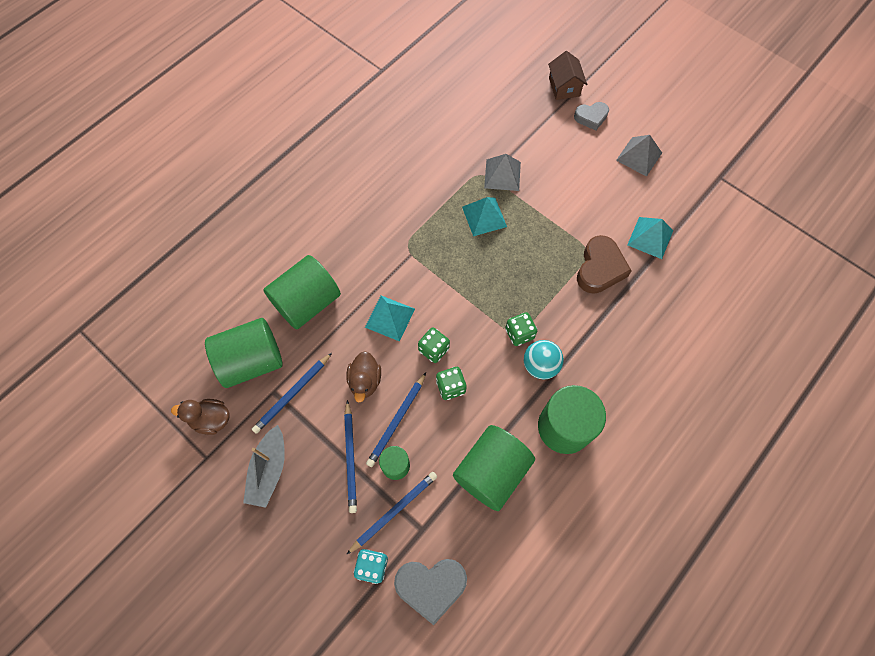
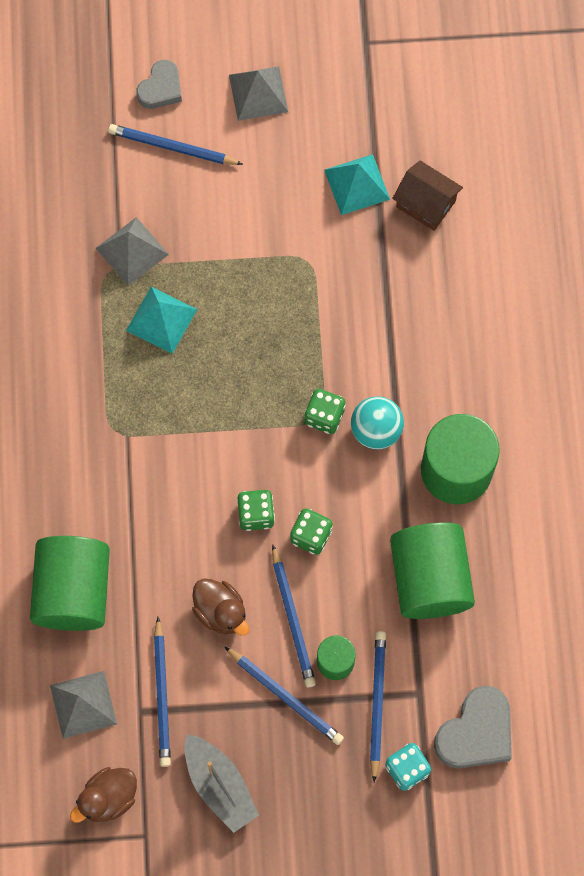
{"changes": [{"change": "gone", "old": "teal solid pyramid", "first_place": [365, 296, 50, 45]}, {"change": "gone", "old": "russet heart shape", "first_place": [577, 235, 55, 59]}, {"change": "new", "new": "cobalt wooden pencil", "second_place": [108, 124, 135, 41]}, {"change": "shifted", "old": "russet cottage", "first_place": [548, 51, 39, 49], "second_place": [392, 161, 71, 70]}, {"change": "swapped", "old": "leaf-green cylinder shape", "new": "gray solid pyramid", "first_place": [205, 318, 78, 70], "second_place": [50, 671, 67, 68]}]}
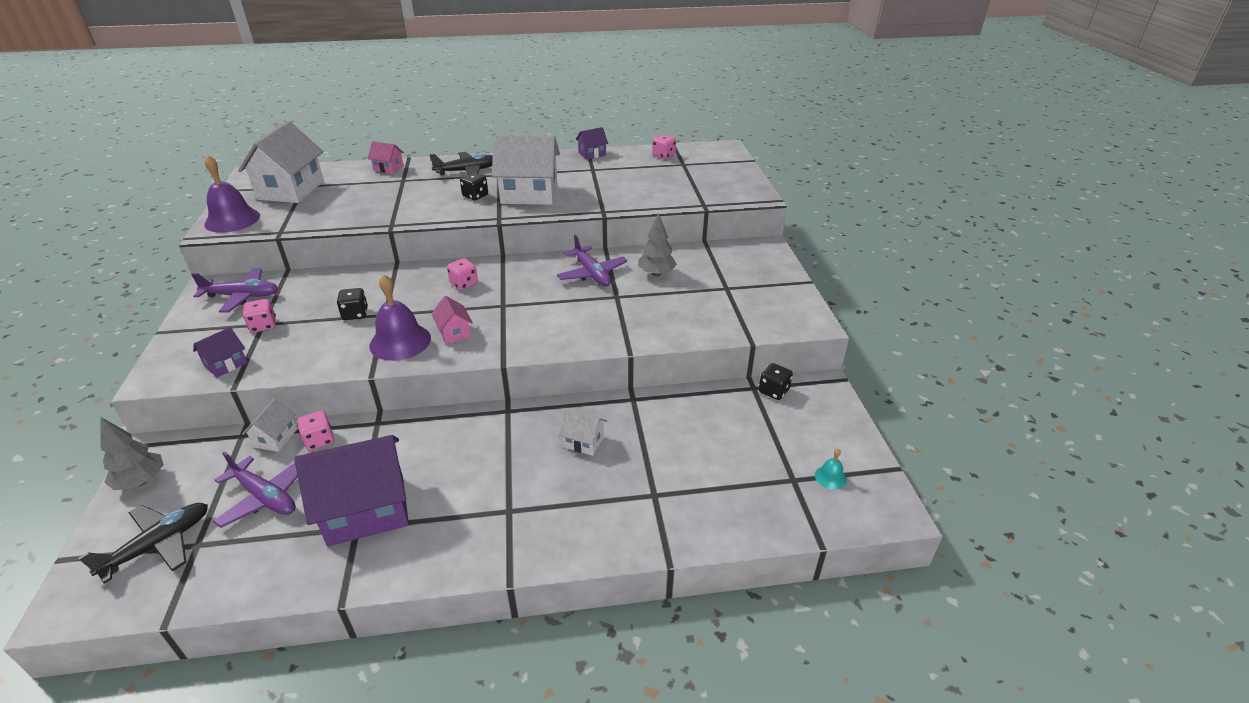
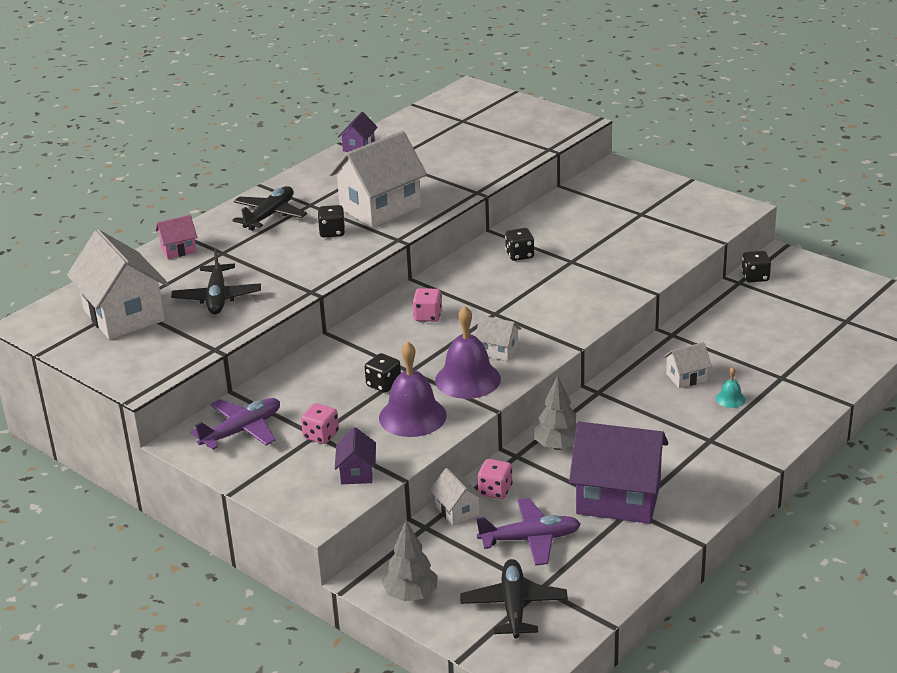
{"changes": [{"change": "gone", "old": "rosy die", "first_place": [652, 135, 24, 24]}, {"change": "new", "new": "jet-black aeroplane", "second_place": [171, 248, 90, 67]}, {"change": "shifted", "old": "purple hand bell", "first_place": [204, 155, 56, 78], "second_place": [379, 342, 68, 95]}, {"change": "shifted", "old": "gray toy tree", "first_place": [638, 213, 39, 63], "second_place": [534, 375, 43, 75]}, {"change": "shifted", "old": "teal hand bell", "first_place": [815, 448, 32, 42], "second_place": [716, 367, 30, 41]}, {"change": "swapped", "old": "purple aeroplane", "new": "jet-black die", "first_place": [557, 234, 70, 52], "second_place": [505, 228, 29, 33]}, {"change": "repainted", "old": "rosy cottage", "new": "snow-white cottage", "first_place": [431, 296, 42, 48], "second_place": [475, 316, 46, 45]}, {"change": "rotated", "old": "purple cottage", "first_place": [295, 435, 114, 111], "second_place": [569, 422, 99, 102], "degrees": 75}]}
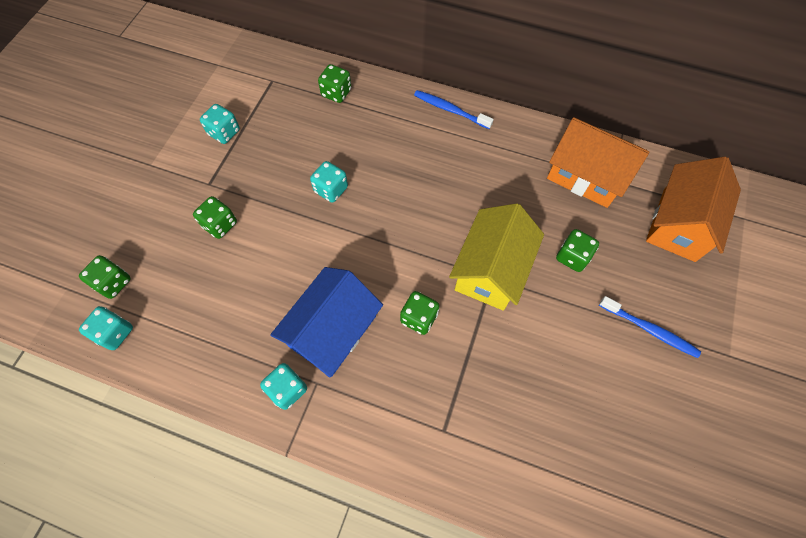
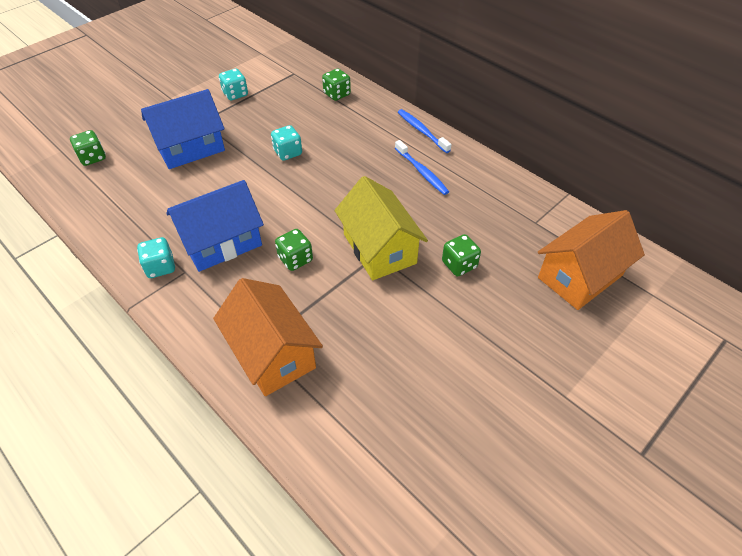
{"changes": [{"change": "gone", "old": "teal die", "first_place": [79, 306, 54, 44]}, {"change": "shifted", "old": "orange-coloured cottage", "first_place": [547, 117, 102, 91], "second_place": [213, 278, 110, 118]}, {"change": "shifted", "old": "cobalt dental brush", "first_place": [599, 296, 102, 62], "second_place": [395, 140, 54, 55]}, {"change": "swapped", "old": "leaf-green die", "new": "cobalt cottage", "first_place": [193, 196, 44, 43], "second_place": [141, 89, 84, 80]}, {"change": "rotated", "old": "yellow cottage", "first_place": [449, 203, 95, 108], "second_place": [334, 176, 94, 104], "degrees": -75}]}
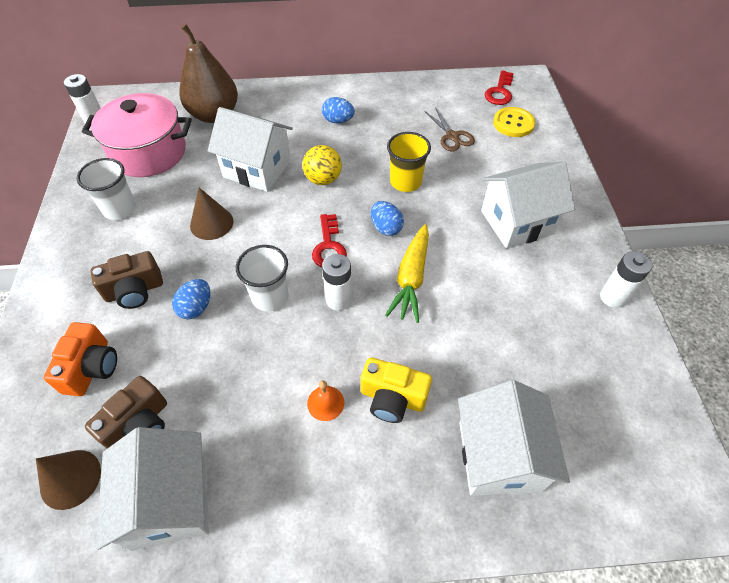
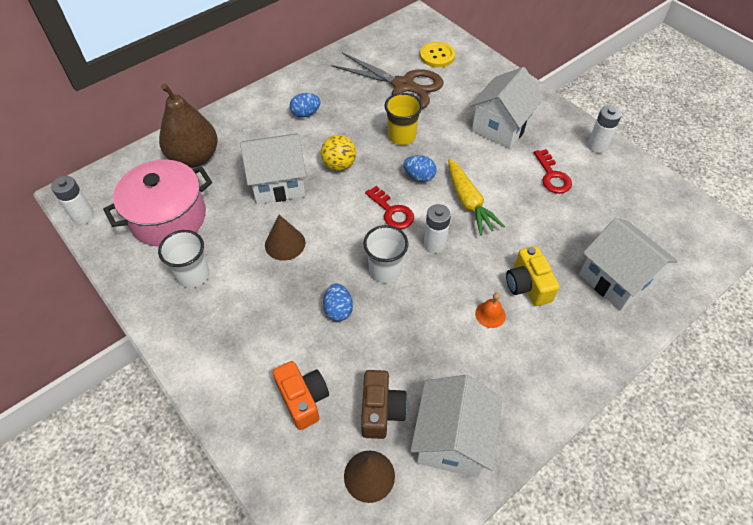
{"changes": [{"change": "gone", "old": "russet camera", "first_place": [91, 251, 72, 58]}, {"change": "shifted", "old": "red latchkey", "first_place": [485, 71, 28, 34], "second_place": [534, 149, 38, 45]}, {"change": "rotated", "old": "snow-white cottage", "first_place": [96, 427, 113, 124], "second_place": [411, 375, 92, 103], "degrees": 60}, {"change": "rotated", "old": "yellow camera", "first_place": [361, 357, 71, 66], "second_place": [506, 246, 54, 60], "degrees": 90}, {"change": "scaled", "old": "russet shears", "first_place": [424, 107, 51, 44], "second_place": [331, 52, 112, 57], "factor": 1.93}]}
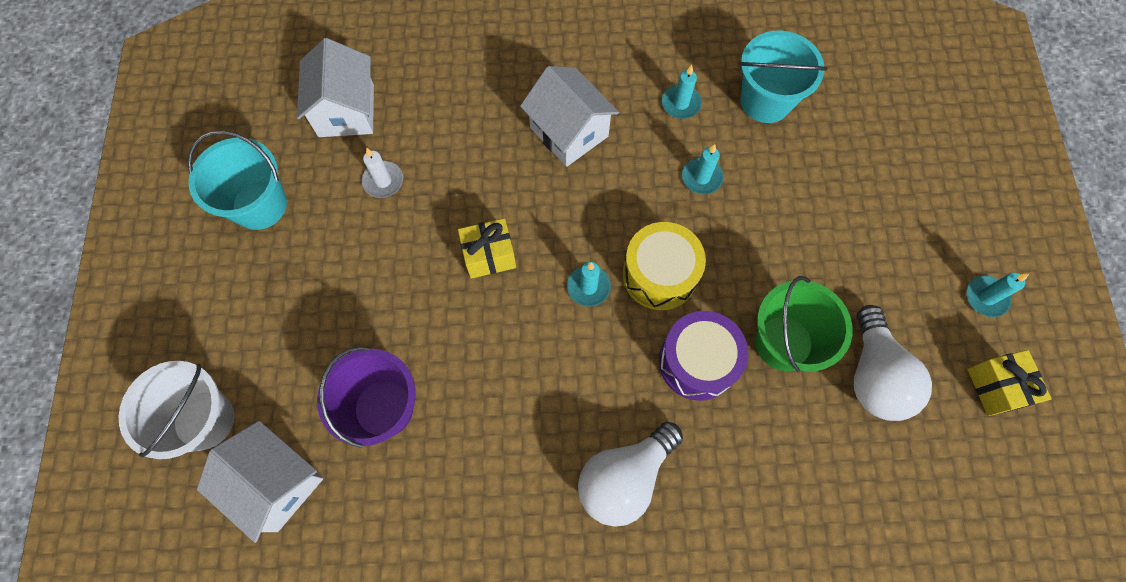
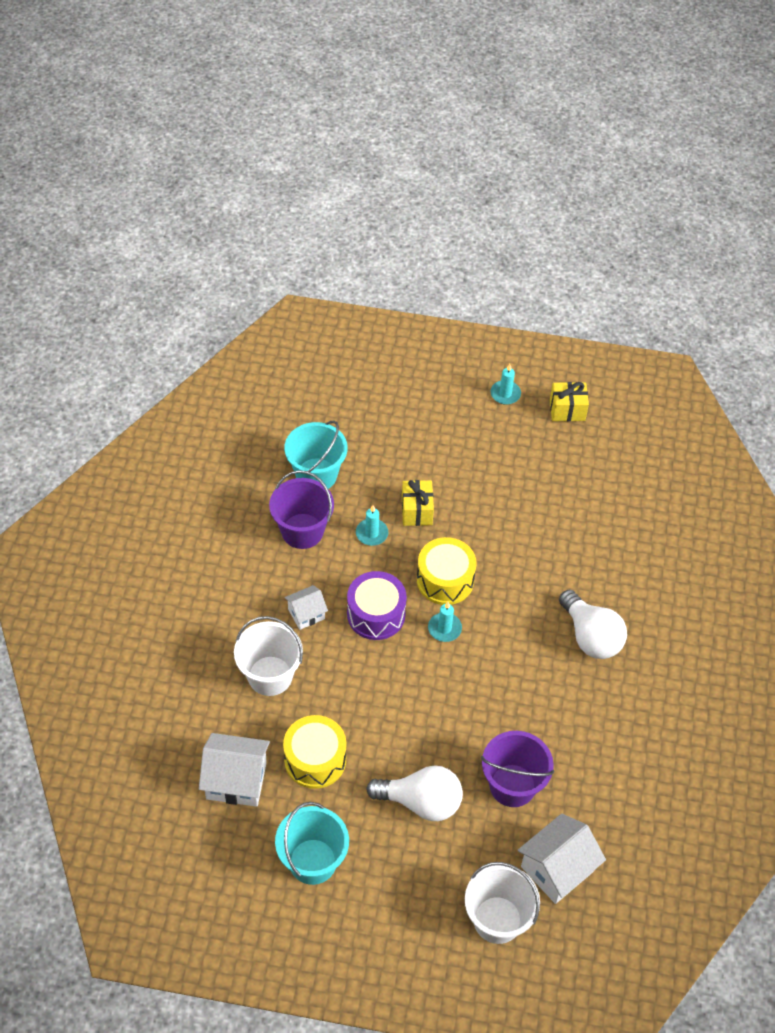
{"changes": [{"change": "gone", "old": "leaf-green bucket", "first_place": [755, 276, 98, 96]}, {"change": "new", "new": "snow-white bucket", "second_place": [234, 616, 69, 80]}, {"change": "shifted", "old": "yellow gift", "first_place": [458, 218, 58, 61], "second_place": [402, 480, 32, 46]}, {"change": "shifted", "old": "purple toy drum", "first_place": [659, 311, 89, 90], "second_place": [347, 571, 60, 69]}, {"change": "shifted", "old": "snow-white light bulb", "first_place": [854, 305, 78, 116], "second_place": [366, 765, 97, 56]}, {"change": "swapped", "old": "snow-white wax candle", "new": "yellow toy drum", "first_place": [362, 148, 41, 50], "second_place": [283, 715, 64, 74]}, {"change": "swapped", "old": "teal wax candle", "new": "purple bucket", "first_place": [662, 65, 40, 54], "second_place": [269, 470, 65, 79]}, {"change": "scaled", "old": "snow-white cottage", "first_place": [520, 66, 99, 101], "second_place": [285, 585, 43, 45], "factor": 0.58}]}
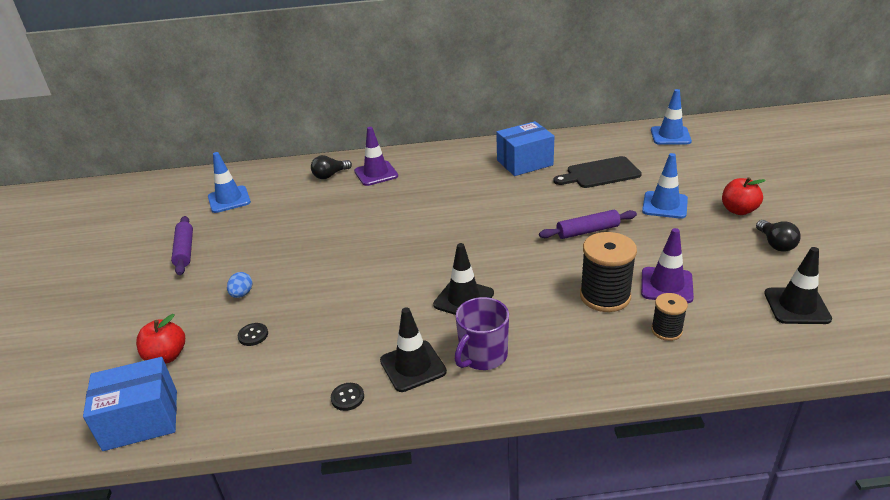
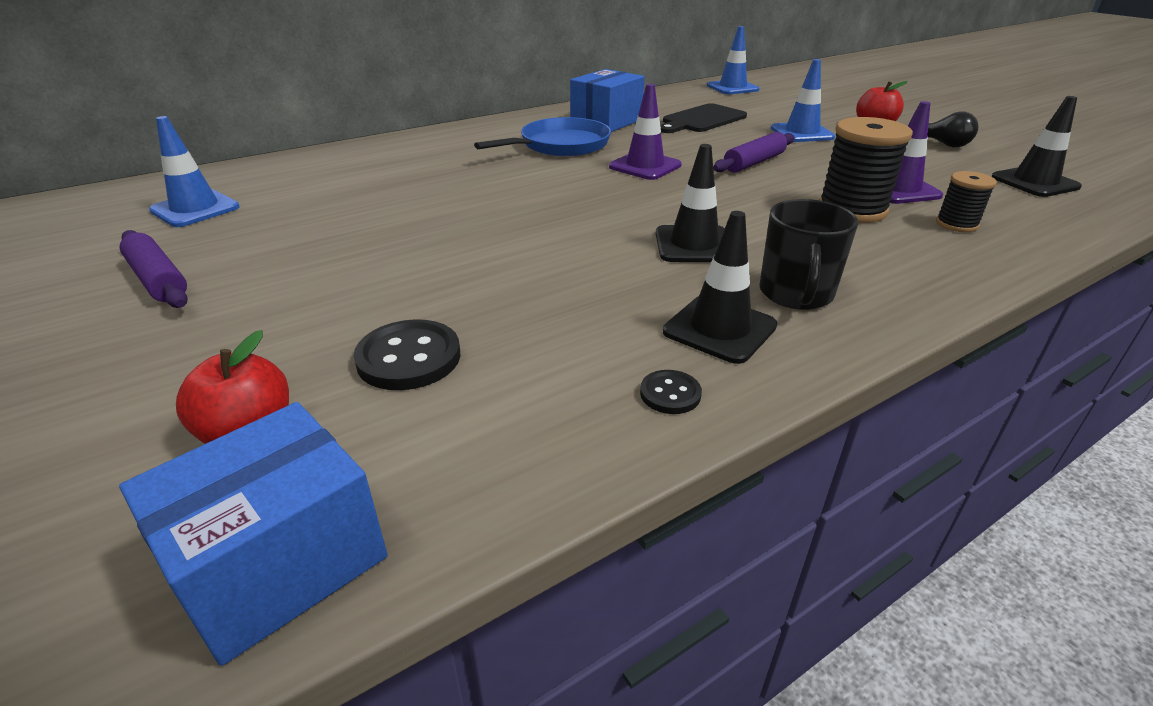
{"changes": [{"change": "gone", "old": "cobalt egg shape", "first_place": [227, 272, 25, 26]}, {"change": "gone", "old": "jet-black light bulb", "first_place": [311, 155, 41, 24]}, {"change": "new", "new": "cobalt skillet", "second_place": [474, 117, 137, 39]}, {"change": "shifted", "old": "purple road cone", "first_place": [354, 127, 44, 59], "second_place": [609, 84, 73, 96]}, {"change": "repainted", "old": "purple mug", "new": "jet-black mug", "first_place": [455, 297, 54, 73], "second_place": [759, 199, 100, 111]}, {"change": "scaled", "old": "jet-black shirt button", "first_place": [238, 323, 30, 23], "second_place": [353, 319, 108, 71], "factor": 1.82}]}
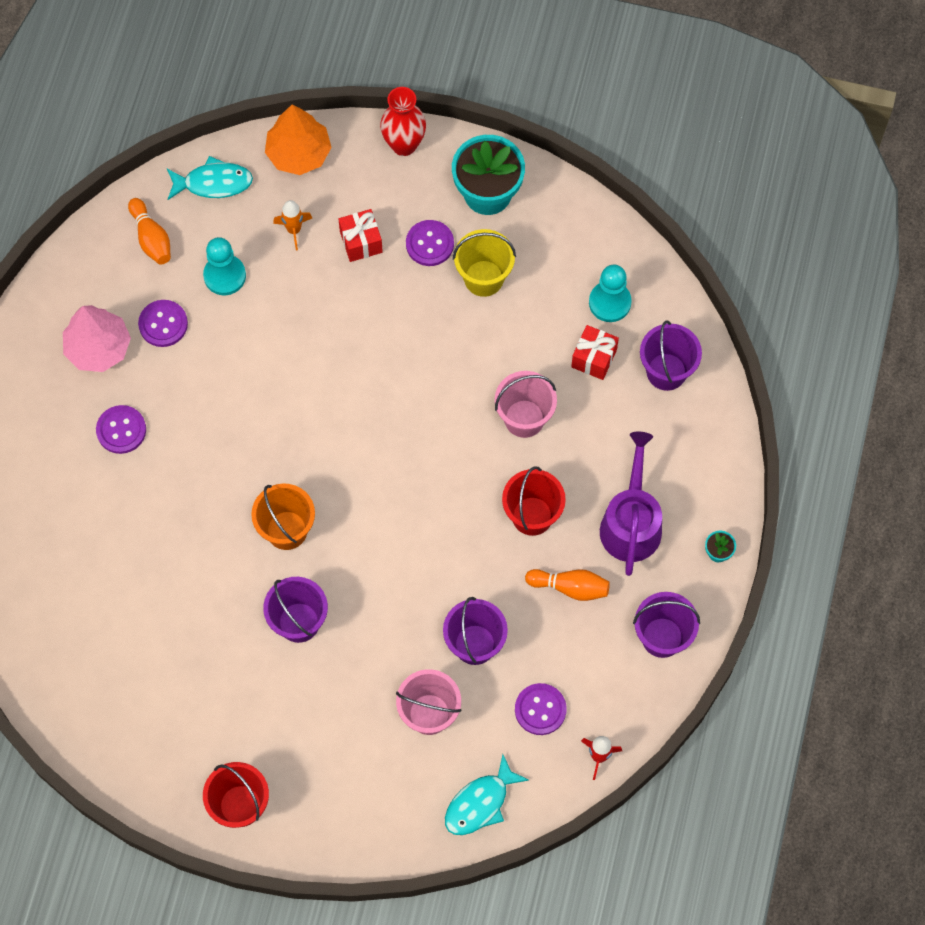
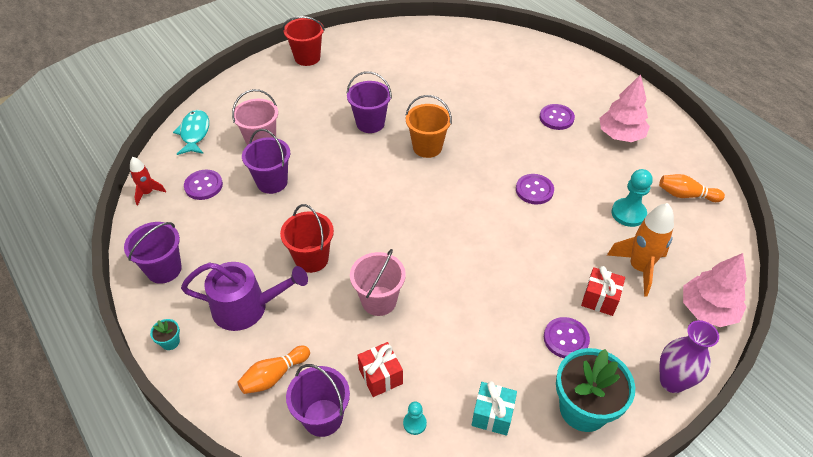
{"changes": [{"change": "gone", "old": "teal fish figure", "first_place": [167, 156, 86, 44]}, {"change": "gone", "old": "yellow bucket", "first_place": [453, 229, 63, 68]}, {"change": "new", "new": "teal gift", "second_place": [472, 381, 45, 55]}, {"change": "shifted", "old": "purple shirt button", "first_place": [138, 300, 50, 47], "second_place": [516, 174, 38, 31]}, {"change": "shifted", "old": "orange-coloured bowling pin", "first_place": [525, 569, 85, 32], "second_place": [238, 346, 72, 48]}, {"change": "repainted", "old": "orange-coloured toy tree", "new": "rosy toy tree", "first_place": [265, 105, 67, 70], "second_place": [683, 253, 64, 74]}, {"change": "repainted", "old": "red tall vase", "new": "purple tall vase", "first_place": [380, 87, 46, 69], "second_place": [659, 320, 60, 73]}, {"change": "rotated", "old": "purple watering can", "first_place": [600, 432, 62, 144], "second_place": [181, 262, 127, 69], "degrees": -45}, {"change": "scaled", "old": "orange-coloured rocket", "first_place": [273, 200, 39, 50], "second_place": [607, 203, 67, 94], "factor": 1.75}, {"change": "scaled", "old": "teal pawn", "first_place": [589, 264, 43, 58], "second_place": [403, 401, 24, 34], "factor": 0.55}]}
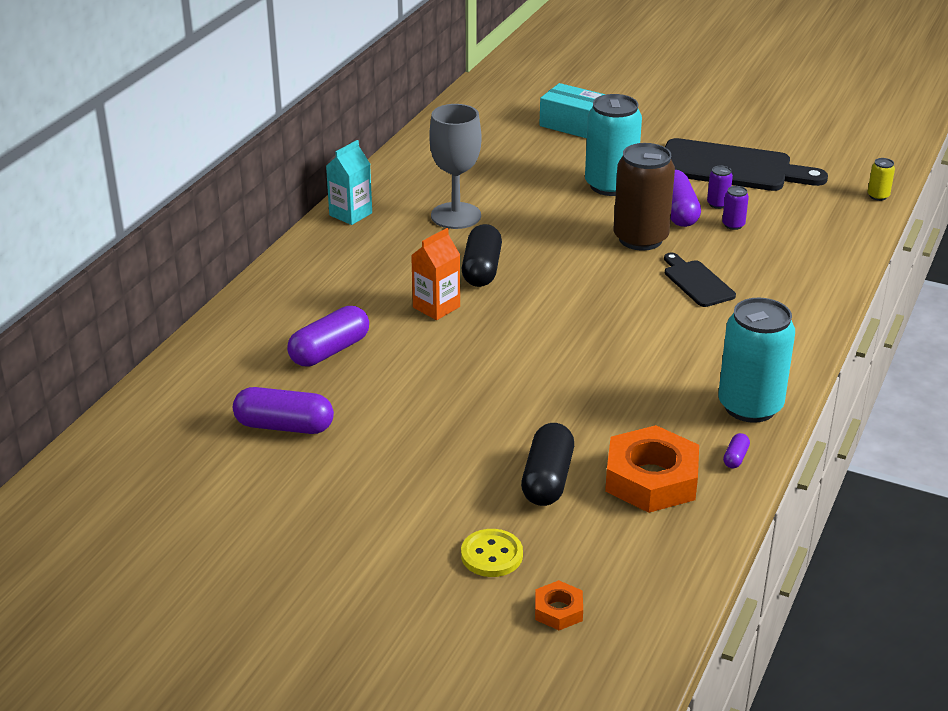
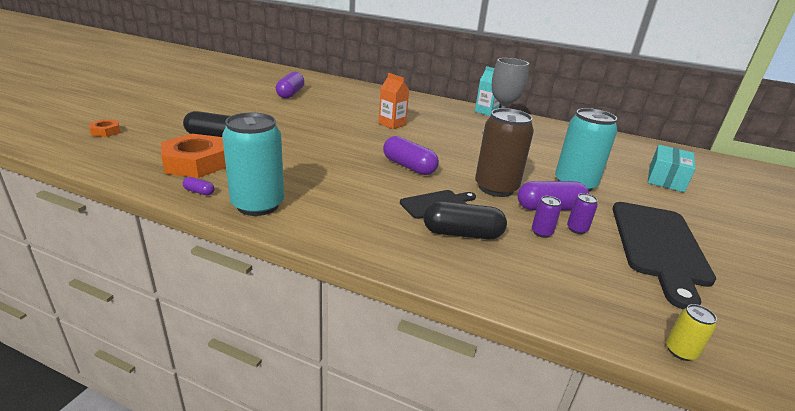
{"changes": [{"change": "gone", "old": "yellow shirt button", "first_place": [461, 529, 62, 48]}, {"change": "shifted", "old": "purple capsule", "first_place": [287, 306, 82, 60], "second_place": [383, 136, 56, 39]}, {"change": "shifted", "old": "jet-black capsule", "first_place": [462, 224, 40, 63], "second_place": [423, 201, 84, 38]}]}
